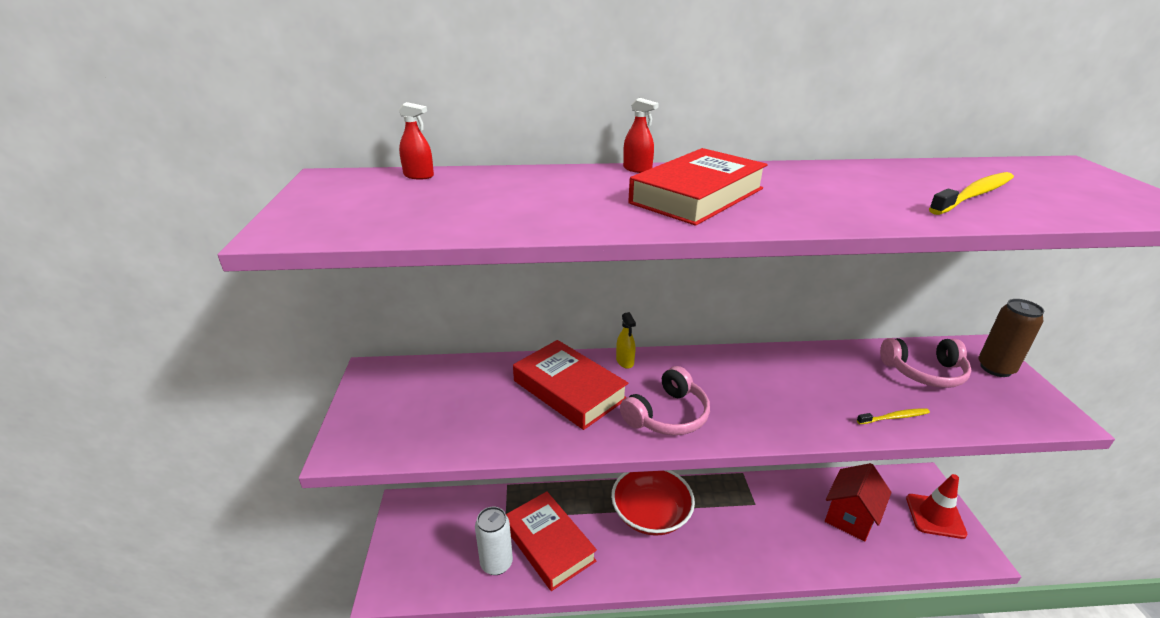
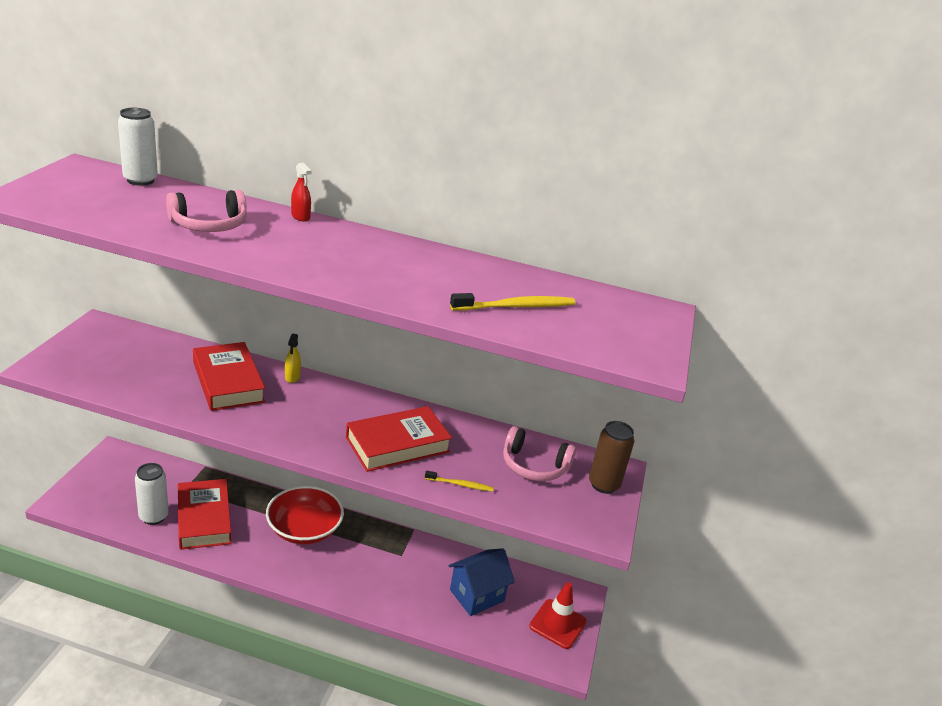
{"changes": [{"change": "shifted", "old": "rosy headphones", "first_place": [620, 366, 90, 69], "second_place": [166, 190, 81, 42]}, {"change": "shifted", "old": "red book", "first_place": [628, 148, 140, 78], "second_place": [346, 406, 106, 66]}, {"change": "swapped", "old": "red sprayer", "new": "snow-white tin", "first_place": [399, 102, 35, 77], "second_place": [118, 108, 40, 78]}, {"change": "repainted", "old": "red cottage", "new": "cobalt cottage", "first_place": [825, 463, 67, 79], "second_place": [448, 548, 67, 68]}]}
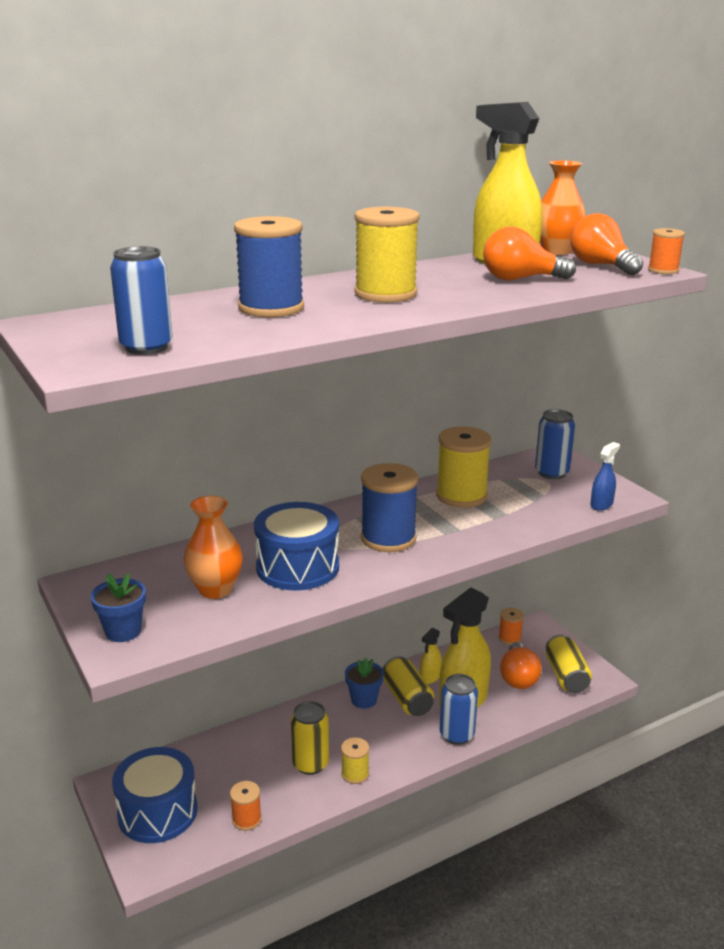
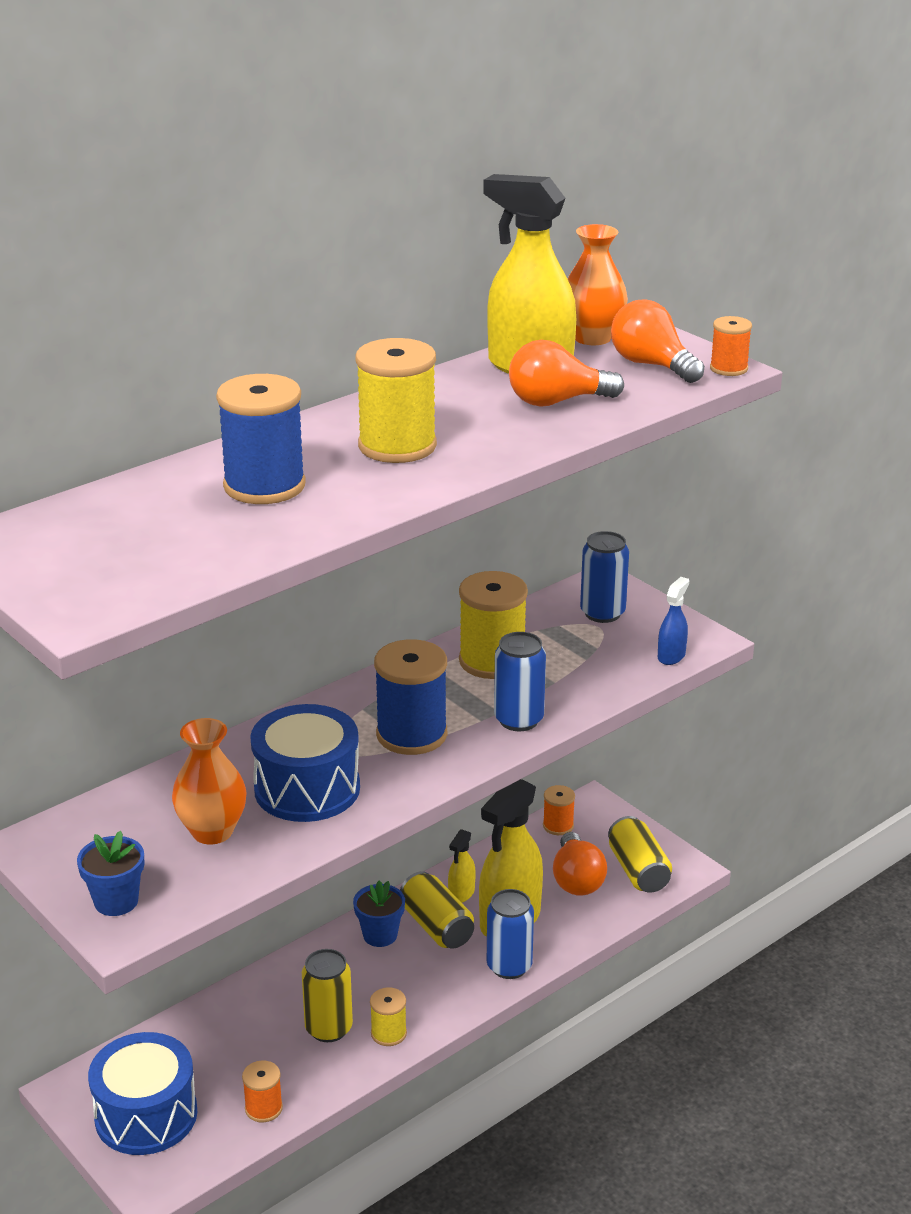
{"changes": [{"change": "shifted", "old": "cobalt tin", "first_place": [110, 246, 63, 109], "second_place": [494, 632, 52, 99]}]}
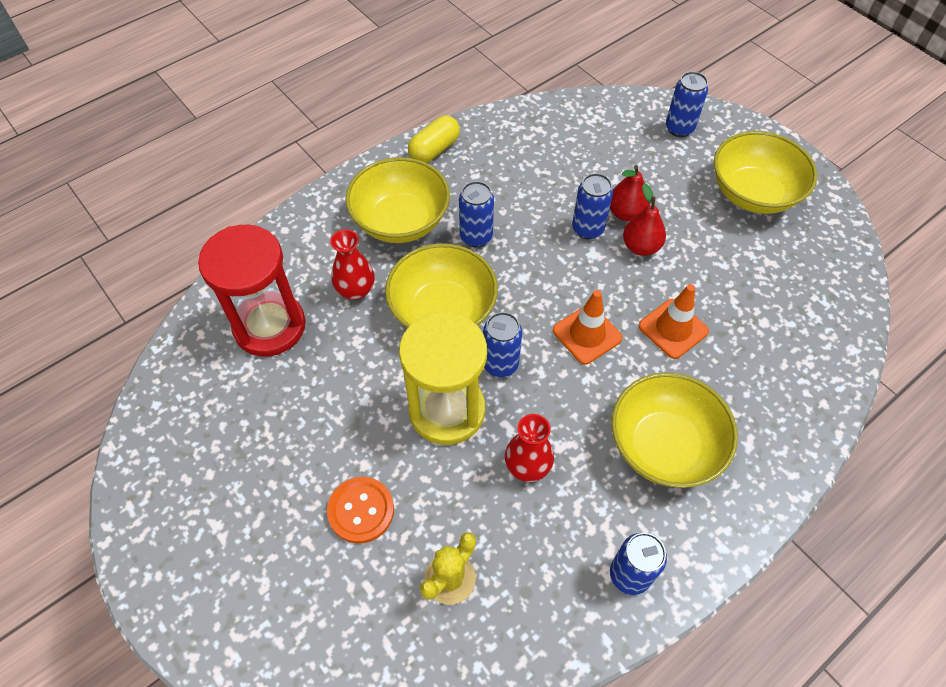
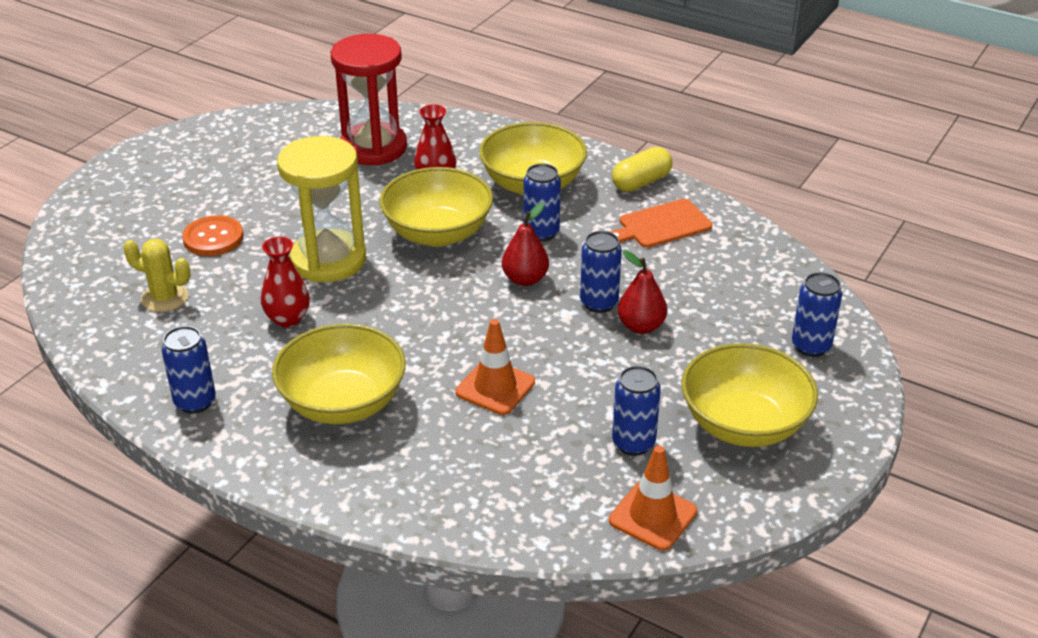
{"changes": [{"change": "new", "new": "orange-coloured bread board", "second_place": [610, 199, 102, 49]}, {"change": "shifted", "old": "cobalt tin", "first_place": [483, 312, 39, 65], "second_place": [612, 366, 49, 90]}, {"change": "shifted", "old": "orange-coloured road cone", "first_place": [553, 290, 70, 75], "second_place": [609, 445, 88, 106]}, {"change": "shifted", "old": "red pear fruit", "first_place": [623, 183, 43, 73], "second_place": [502, 203, 47, 83]}, {"change": "rotated", "old": "yellow capsule", "first_place": [408, 115, 52, 48], "second_place": [612, 147, 60, 45], "degrees": -60}]}
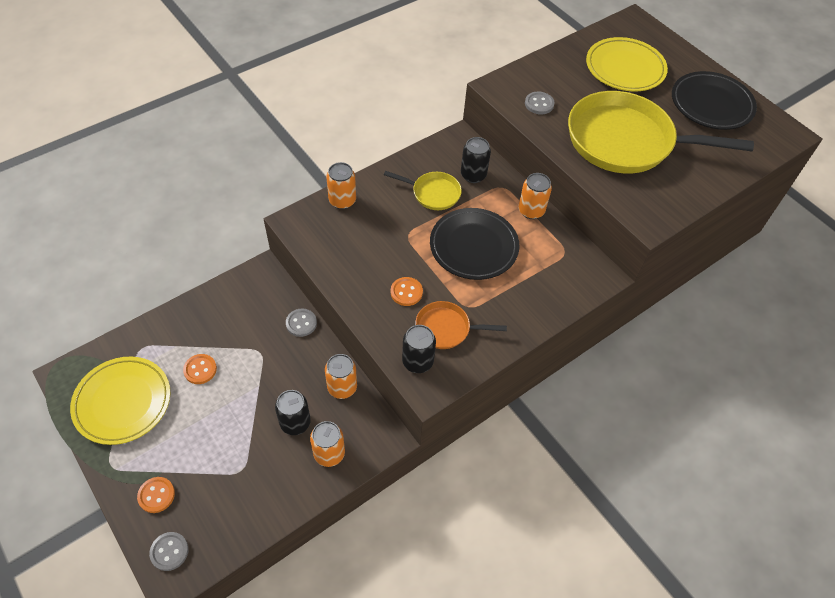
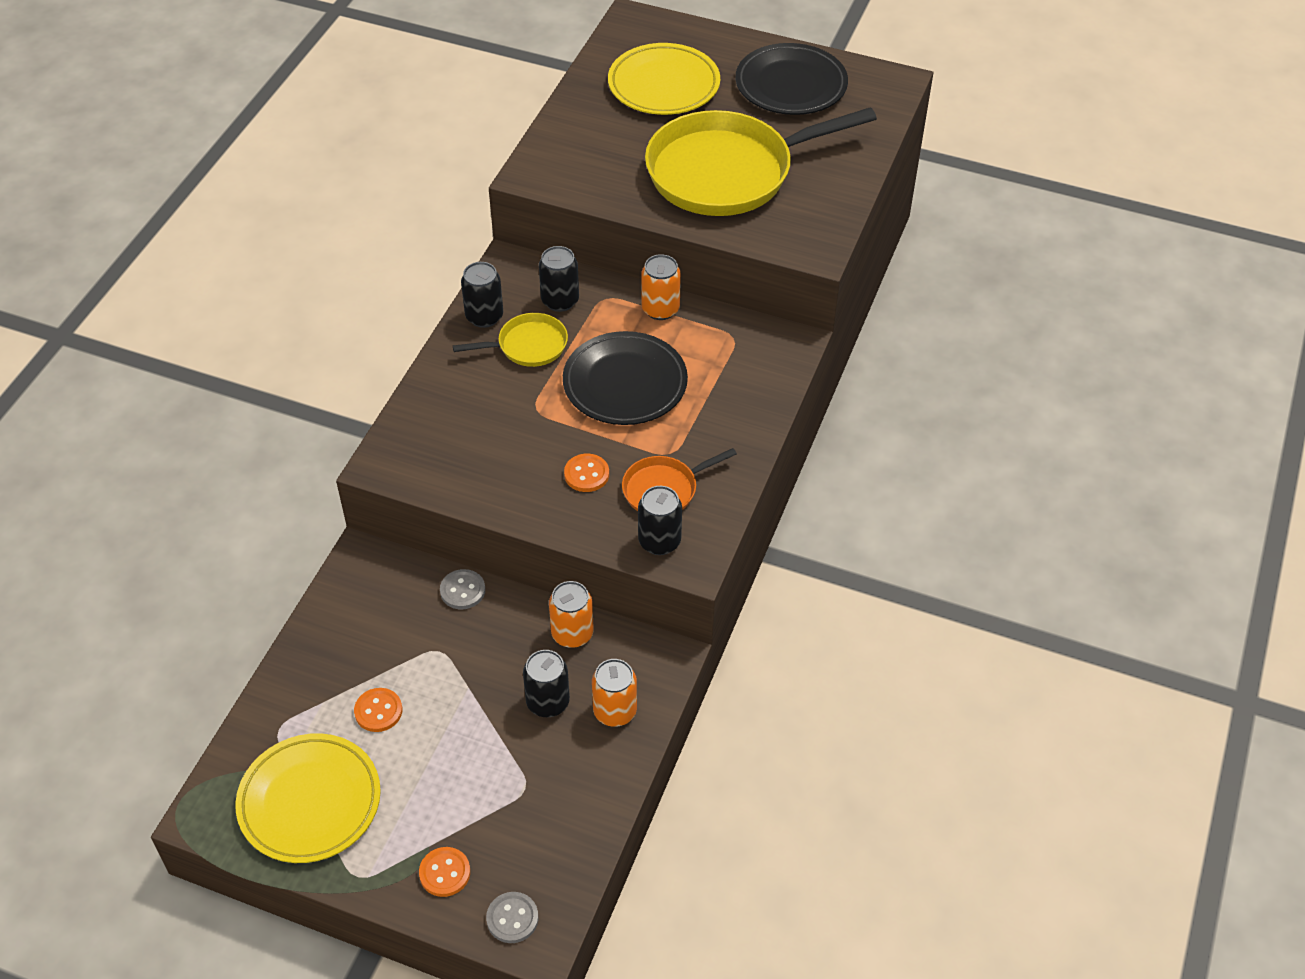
{"changes": [{"change": "gone", "old": "orange-coloured tin", "first_place": [326, 162, 30, 47]}, {"change": "gone", "old": "gray shirt button", "first_place": [525, 92, 29, 22]}, {"change": "new", "new": "jet-black tin", "second_place": [461, 262, 42, 66]}]}
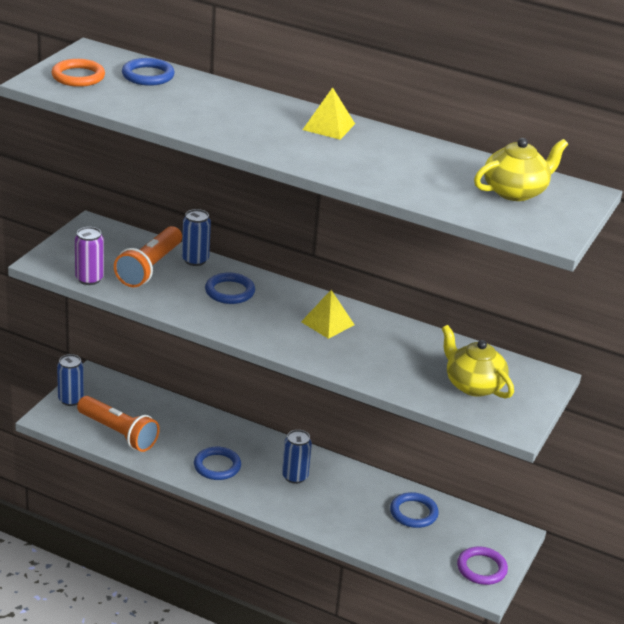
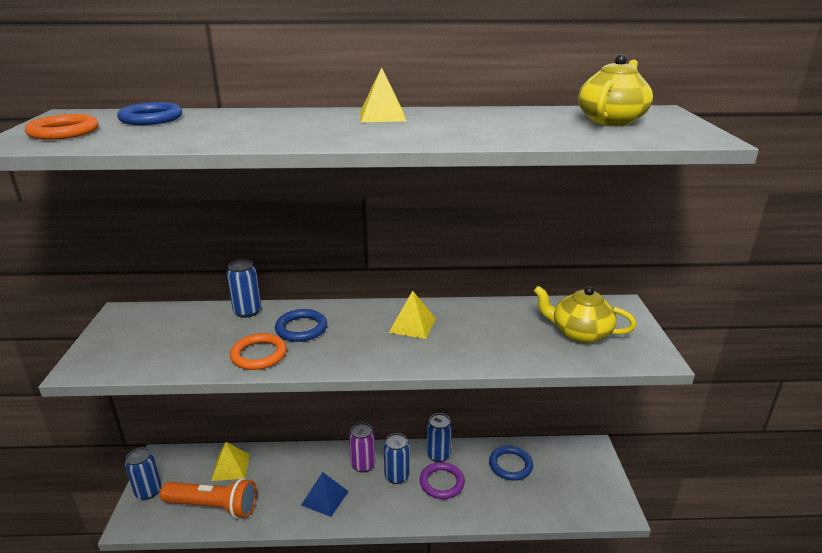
{"changes": [{"change": "gone", "old": "orange-coloured pocket torch", "first_place": [114, 226, 68, 61]}, {"change": "new", "new": "yellow solid pyramid", "second_place": [211, 442, 39, 39]}, {"change": "new", "new": "orange-coloured hoop", "second_place": [230, 333, 57, 37]}, {"change": "new", "new": "cobalt tin", "second_place": [427, 413, 25, 49]}, {"change": "shifted", "old": "purple tin", "first_place": [75, 227, 29, 58], "second_place": [349, 423, 26, 50]}, {"change": "shifted", "old": "purple hoop", "first_place": [457, 546, 51, 39], "second_place": [420, 462, 45, 37]}, {"change": "swapped", "old": "cobalt hoop", "new": "cobalt solid pyramid", "first_place": [194, 447, 47, 33], "second_place": [301, 472, 48, 45]}]}
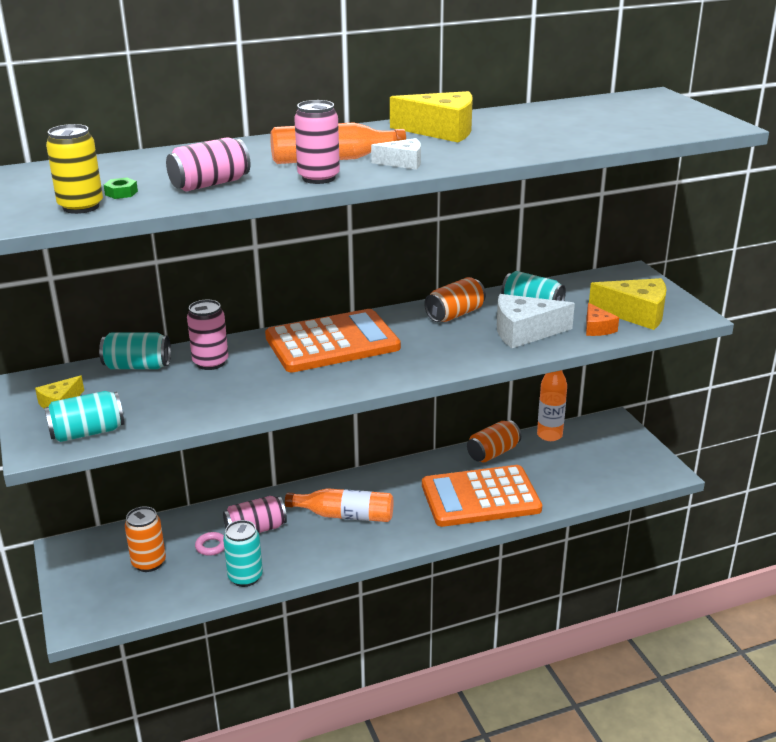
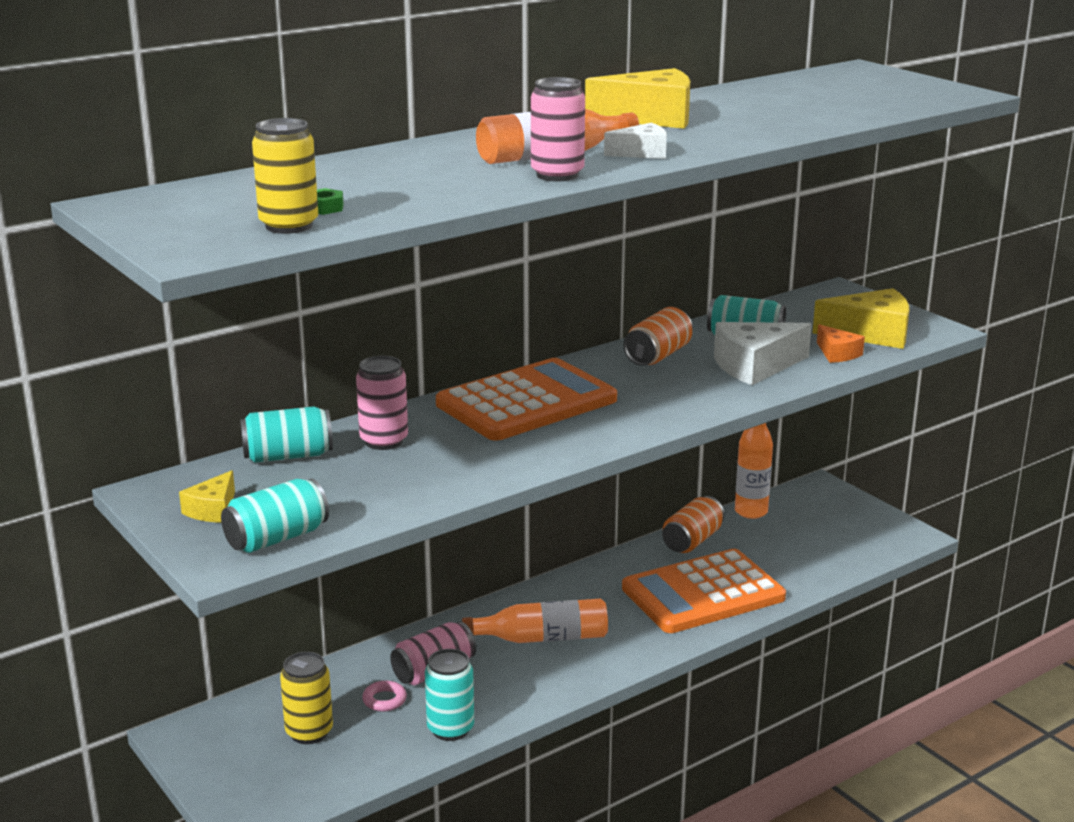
{"changes": [{"change": "gone", "old": "rosy tin", "first_place": [166, 137, 85, 54]}, {"change": "repainted", "old": "orange-coloured tin", "new": "yellow tin", "first_place": [125, 506, 41, 66], "second_place": [280, 652, 53, 92]}]}
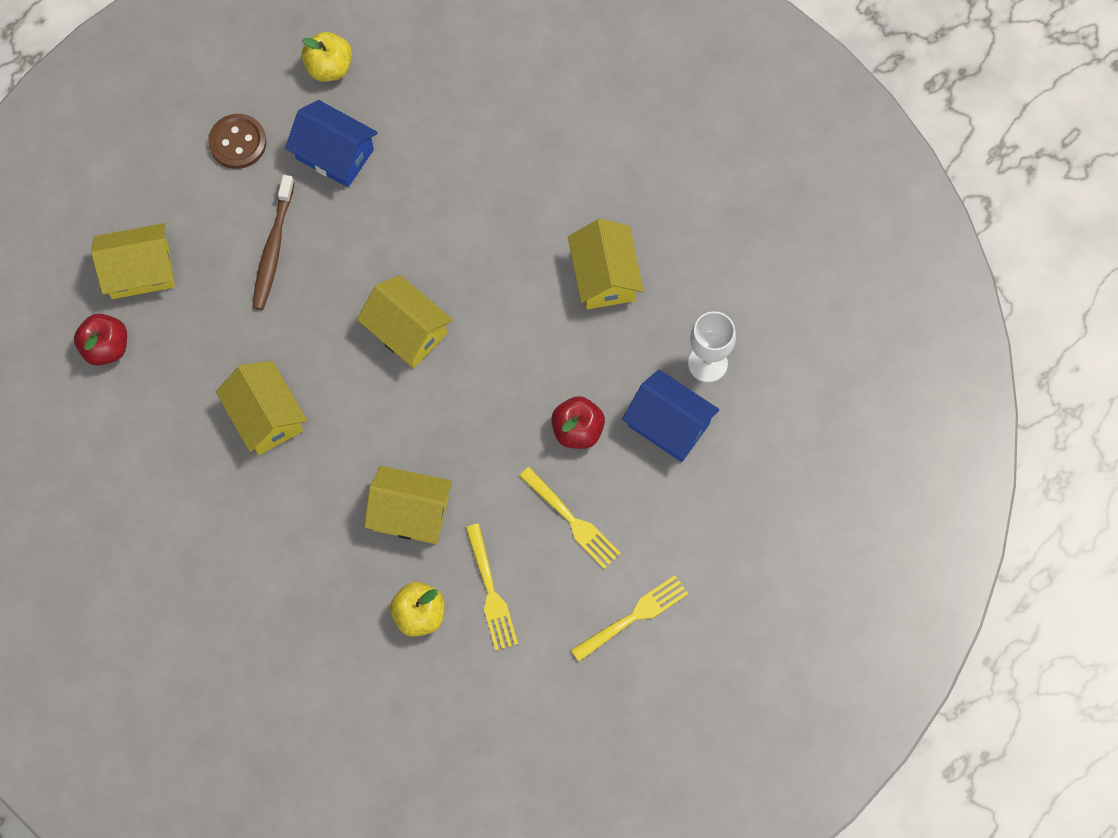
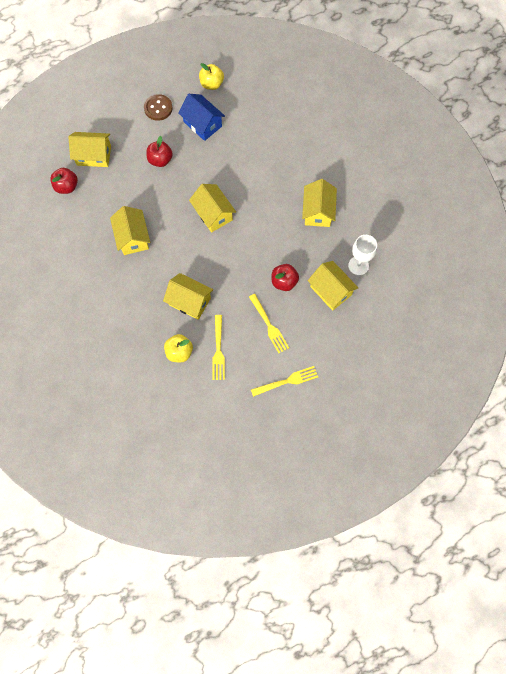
{"changes": [{"change": "swapped", "old": "russet dental brush", "new": "red apple", "first_place": [252, 175, 43, 135], "second_place": [147, 136, 26, 31]}, {"change": "repainted", "old": "cobalt cottage", "new": "yellow cottage", "first_place": [622, 370, 97, 92], "second_place": [308, 261, 50, 50]}]}
